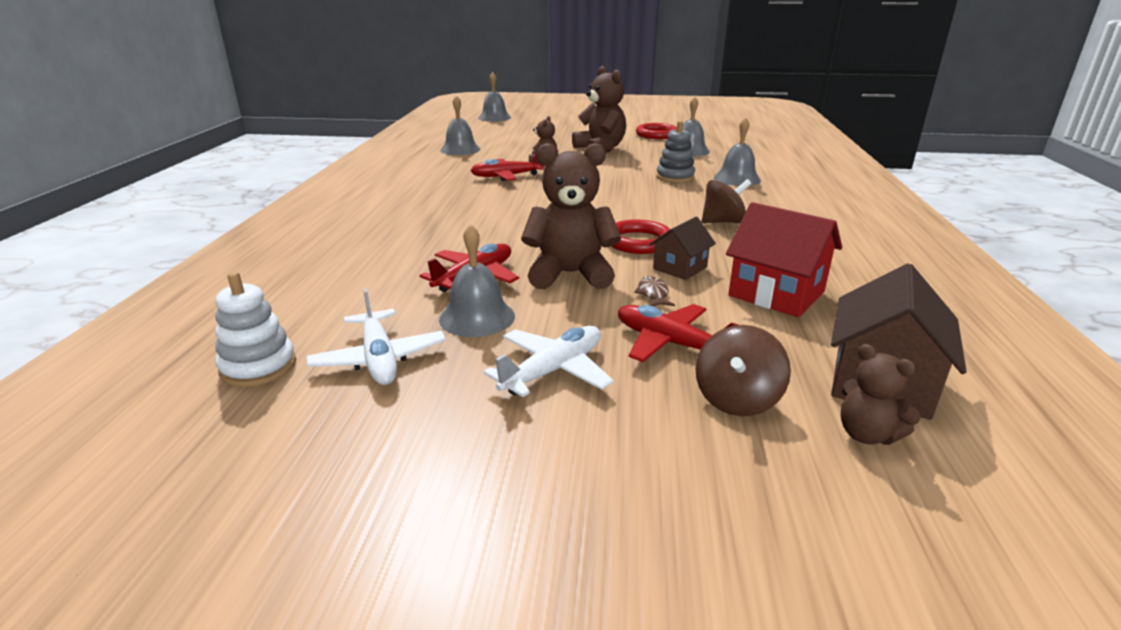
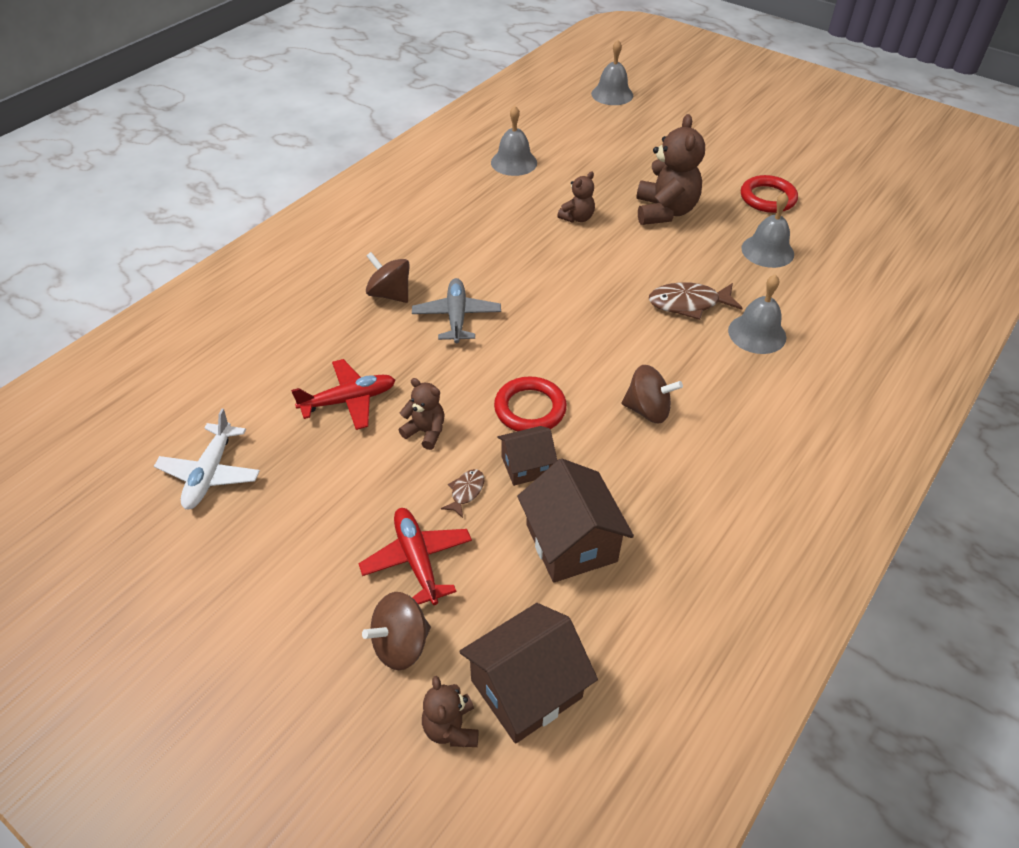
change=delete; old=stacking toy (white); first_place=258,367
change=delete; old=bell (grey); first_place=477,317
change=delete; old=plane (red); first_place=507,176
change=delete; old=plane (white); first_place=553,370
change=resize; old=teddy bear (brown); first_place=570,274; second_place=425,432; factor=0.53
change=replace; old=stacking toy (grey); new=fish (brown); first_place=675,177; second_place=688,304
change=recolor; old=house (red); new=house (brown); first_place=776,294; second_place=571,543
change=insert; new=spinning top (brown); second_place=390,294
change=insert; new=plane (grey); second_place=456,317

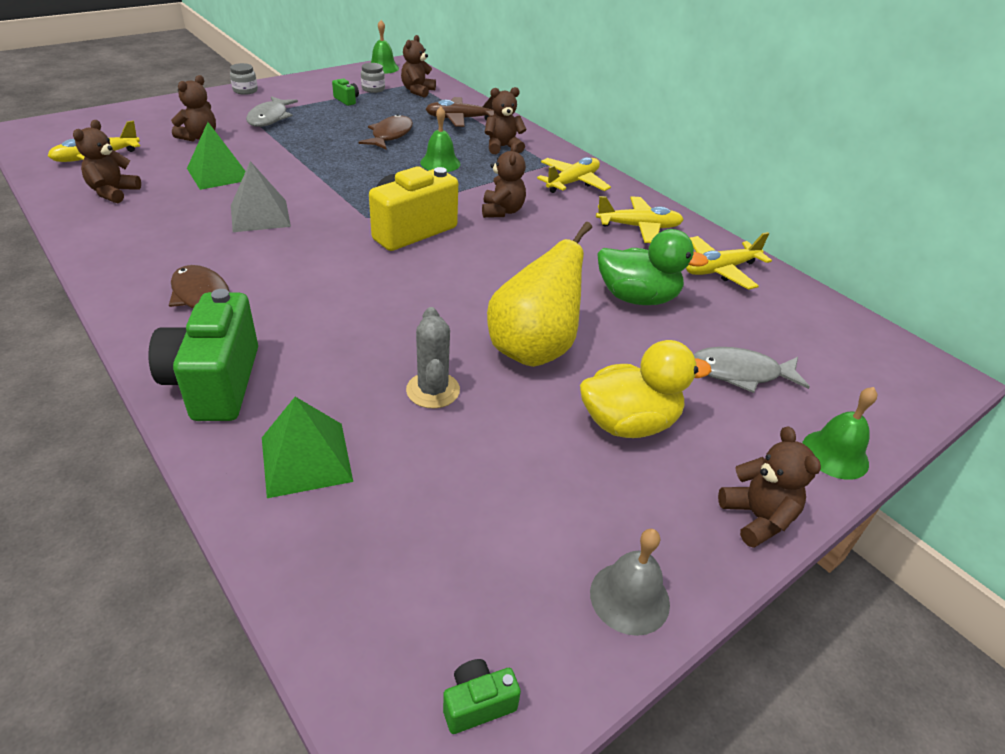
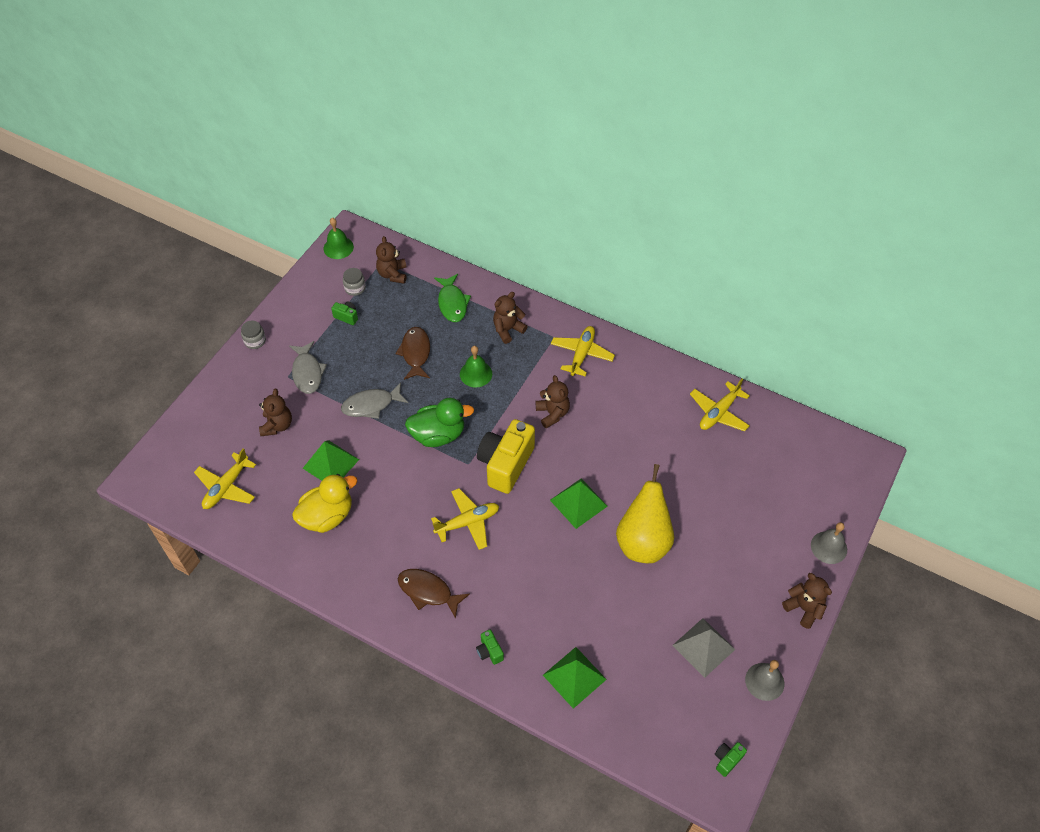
change=delete; old=teddy bear (brown); first_place=113,192
change=resize; old=camera (green); first_place=215,383; second_place=489,651; factor=0.43
change=move; old=pyramid (grey); first_place=260,215; second_place=703,647
change=delete; old=cactus (grey); first_place=433,390
change=replace; old=plane (brown); new=fish (green); first_place=459,119; second_place=452,303
change=move; old=duck (yellow); first_place=628,423; second_place=327,516
change=move; old=plane (yellow); first_place=639,227; second_place=467,522
change=move; old=duck (green); first_place=637,298; second_place=438,435
change=move; old=fish (grey); first_place=740,373; second_place=371,405
change=recolor; old=bell (green); new=bell (grey); first_place=835,454; second_place=829,547
change=insert; new=pyramid (green); second_place=578,503

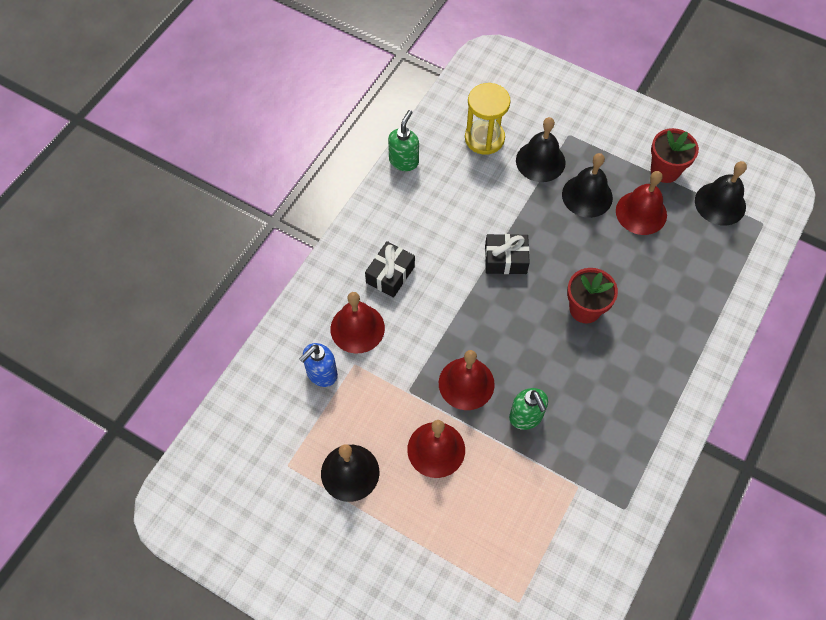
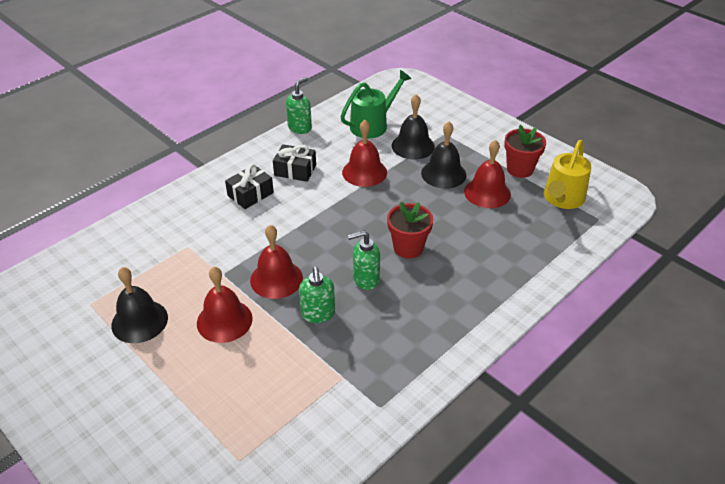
change=delete; old=soap dispenser (blue); first_place=321,374
change=move; old=bell (red); first_place=357,328; second_place=364,172
change=replace; old=hourglass (yellow); new=watering can (green); first_place=484,138; second_place=372,125
change=move; old=gift (black); first_place=505,259; second_place=295,170
change=replace; old=bell (black); new=watering can (yellow); first_place=720,203; second_place=562,199
change=insert; new=soap dispenser (green); second_place=365,279

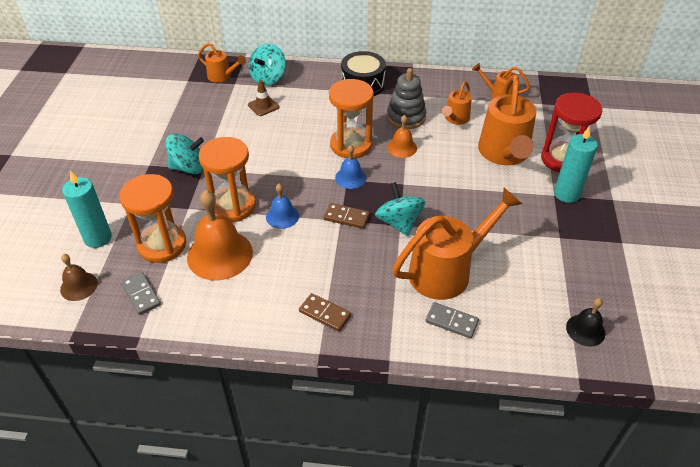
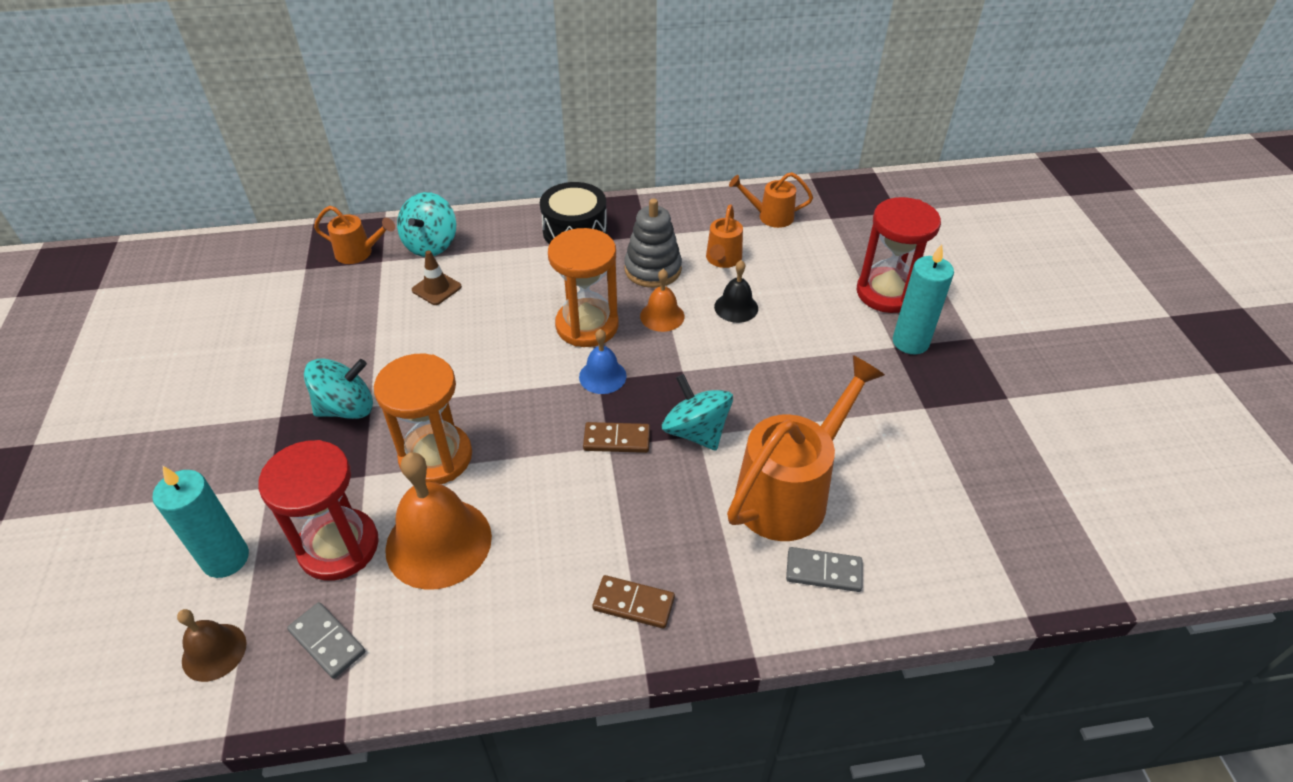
change=recolor; old=hourglass (orange); new=hourglass (red); first_place=162,245; second_place=339,546
change=delete; old=bell (blue); first_place=282,216
change=delete; old=watering can (orange); first_place=504,154
change=move; old=bell (black); first_place=585,330; second_place=736,307

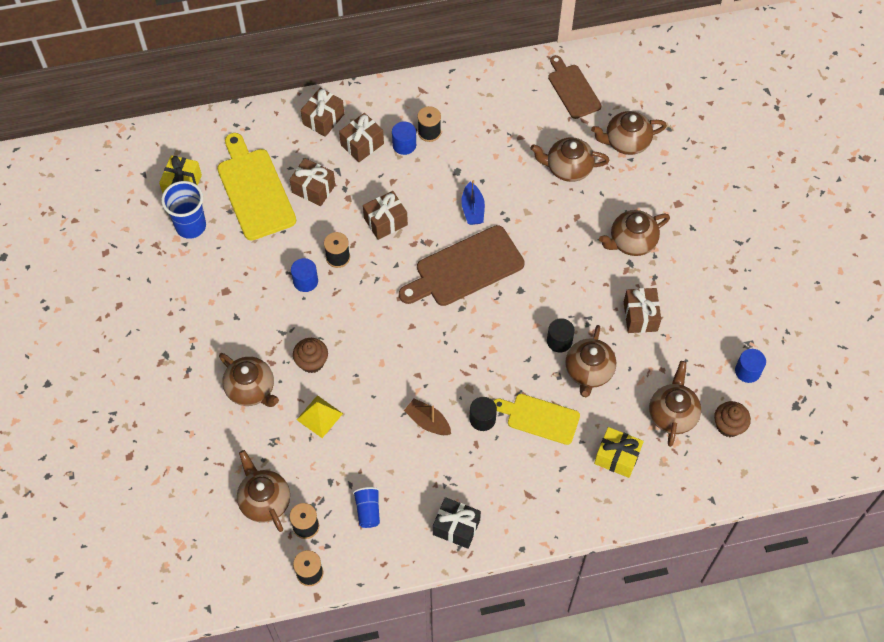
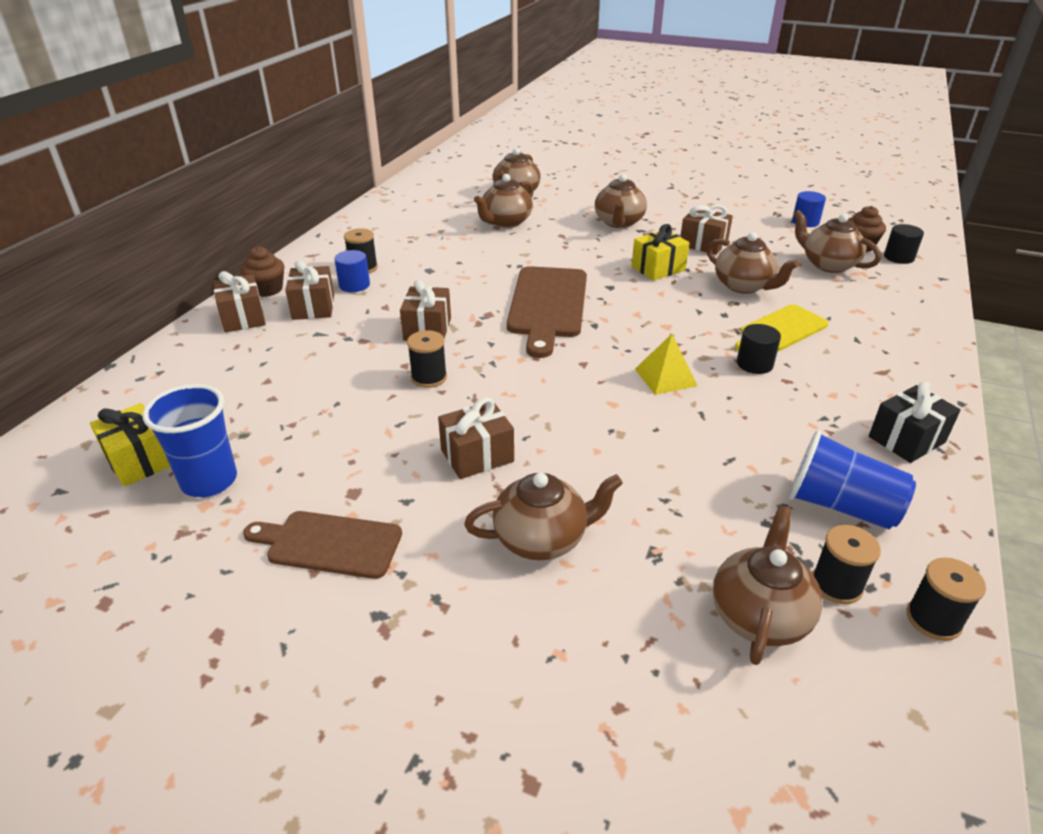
change=delete; old=cutting board (yellow); first_place=254,190
change=rotate; old=teapot (brown); first_place=264,500; second_place=759,614; degrees=105
change=move; old=gift (brown); first_place=313,189; second_place=477,456
change=delete; old=cylinder (blue); first_place=305,281
change=move; old=cupcake (brown); first_place=312,362; second_place=267,289
change=move; old=pyramid (yellow); first_place=319,416; second_place=665,377
change=resize; old=cup (blue); first_place=368,510; second_place=840,506; factor=1.66
change=delete; old=boat (brown); first_place=428,422
change=delete; old=boat (blue); first_place=472,209
change=move; old=cylinder (black); first_place=559,341; second_place=898,257
change=move; old=cutting board (brown); first_place=573,89; second_place=329,544
change=move; old=gift (yellow); first_place=617,457; second_place=658,268

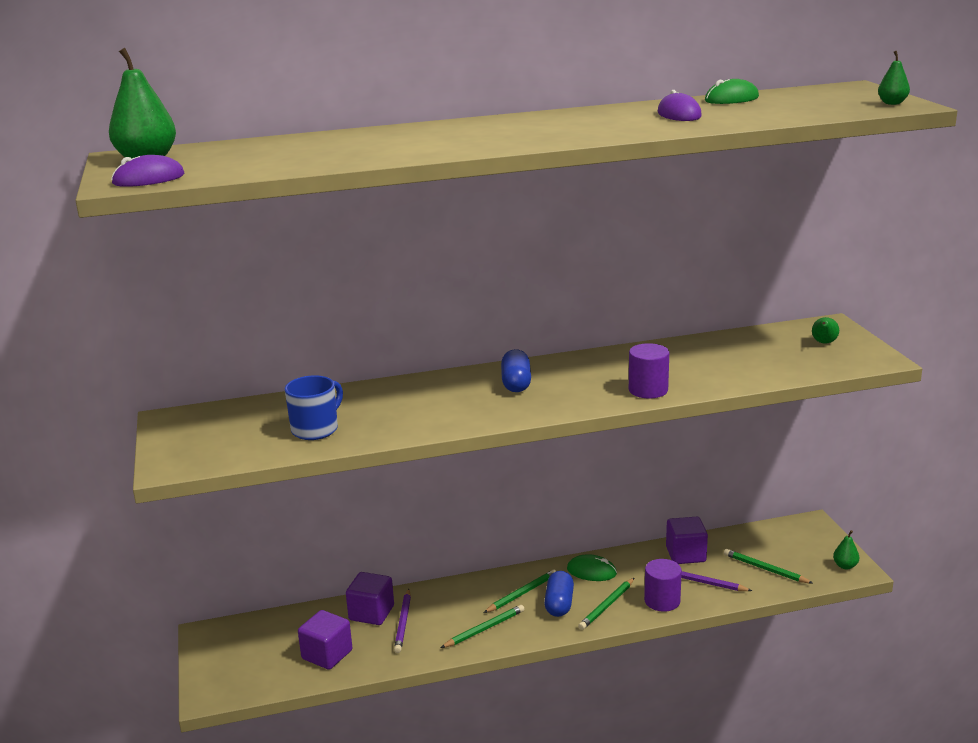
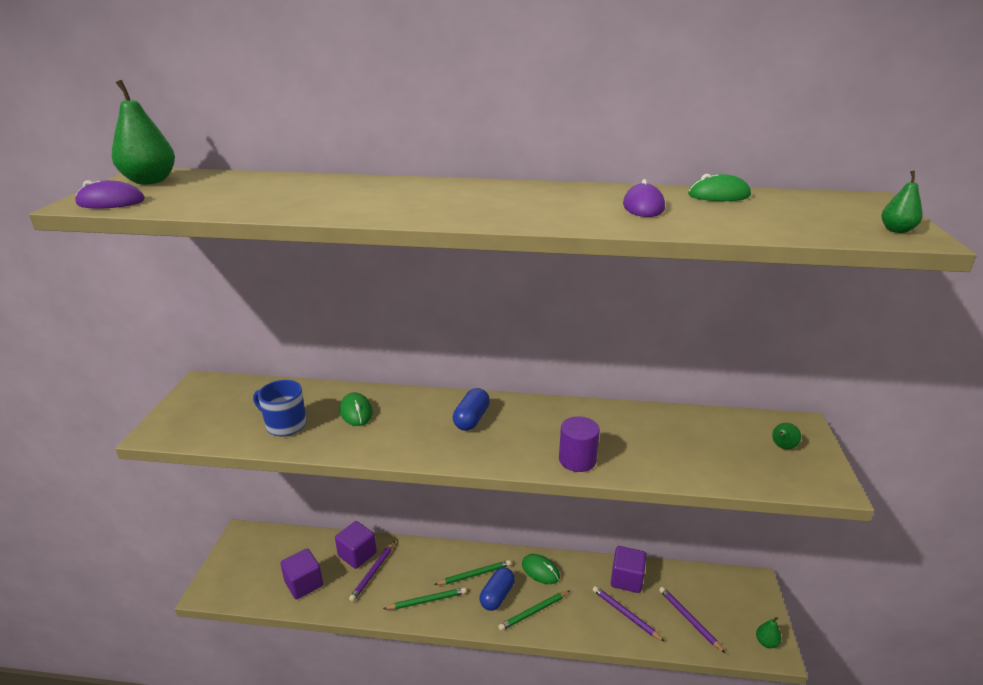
change=rotate; old=mug (blue); first_place=316,429; second_place=285,425; degrees=-120
change=delete; old=cylinder (purple); first_place=662,601
change=recolor; old=pencil (green); new=pencil (purple); first_place=765,569; second_place=689,619
change=insert; new=mouse (green); second_place=356,412

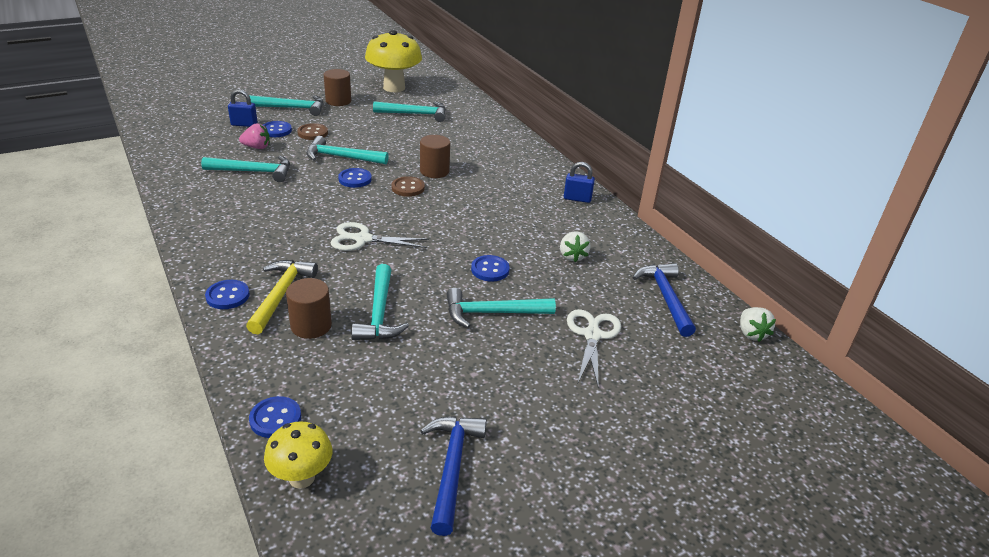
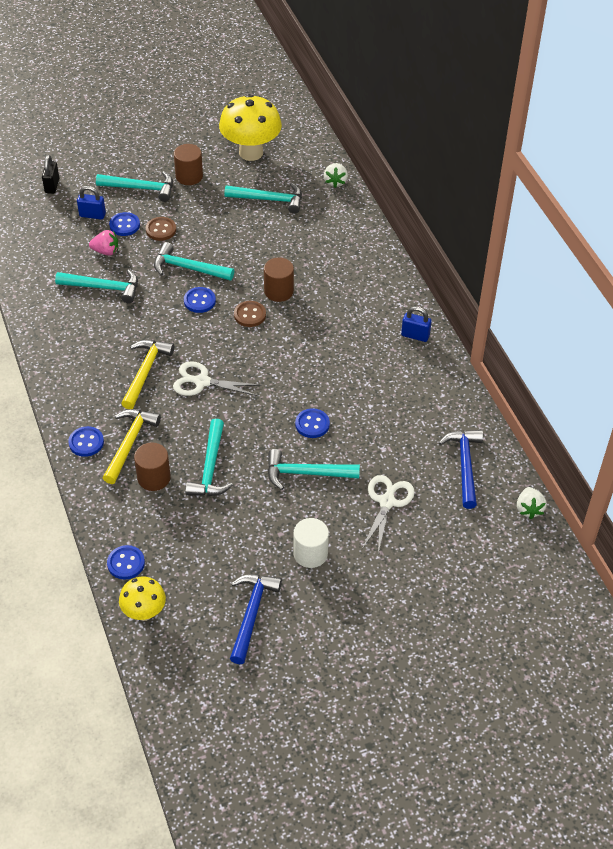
change=move; old=strawberry (white); first_place=572,256; second_place=335,182
change=insert; new=padlock (black); second_place=52,186
change=insert; new=hammer (yellow); second_place=145,372
change=insert; new=cylinder (white); second_place=310,553

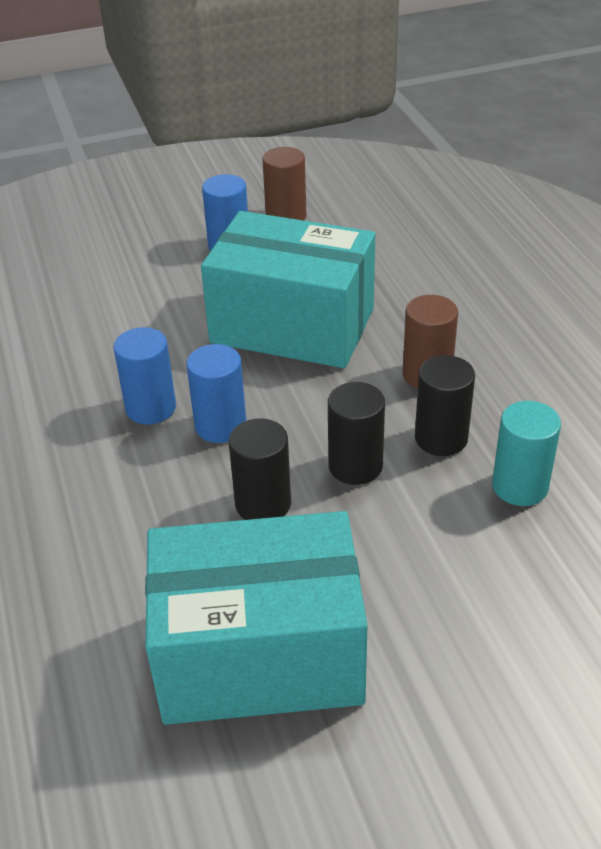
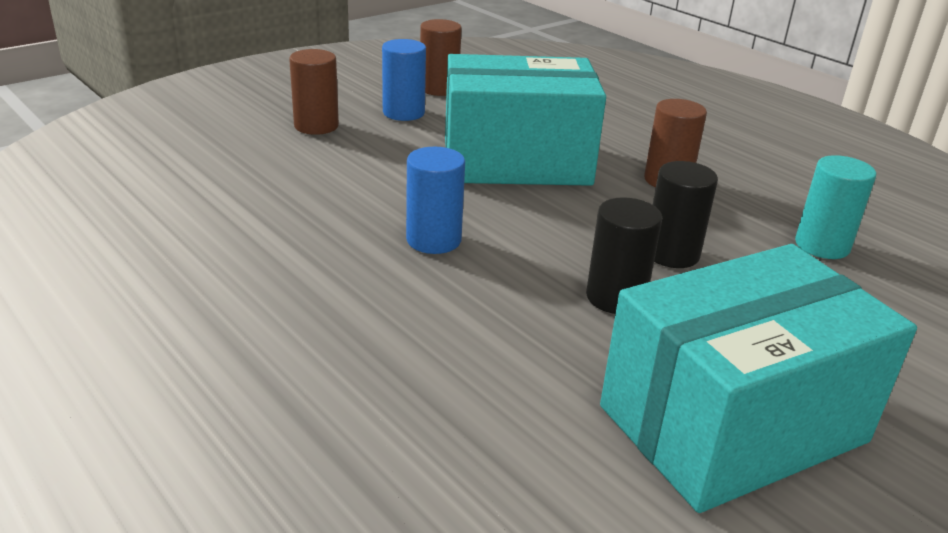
change=delete; old=cylinder (blue); first_place=220,426
change=delete; old=cylinder (black); first_place=441,438
change=insert; new=cylinder (brown); second_place=316,126

